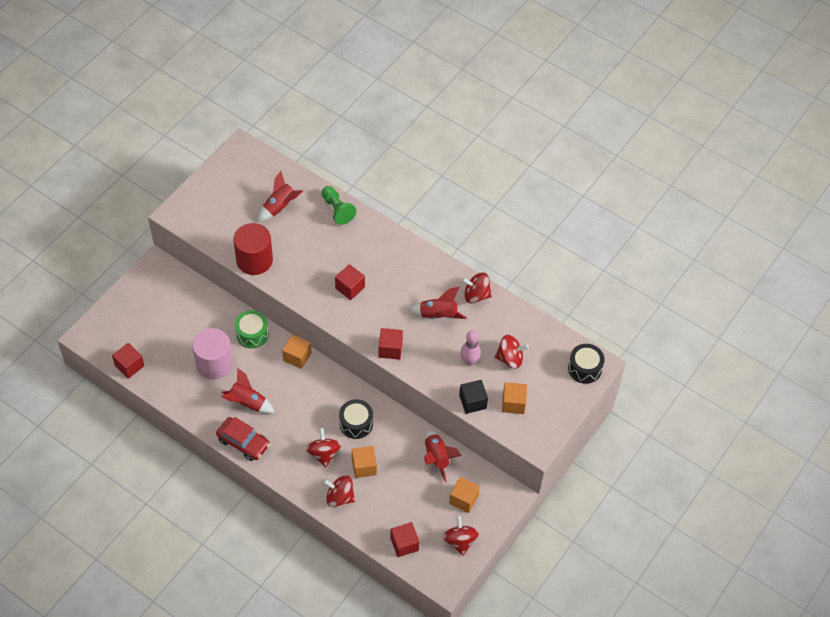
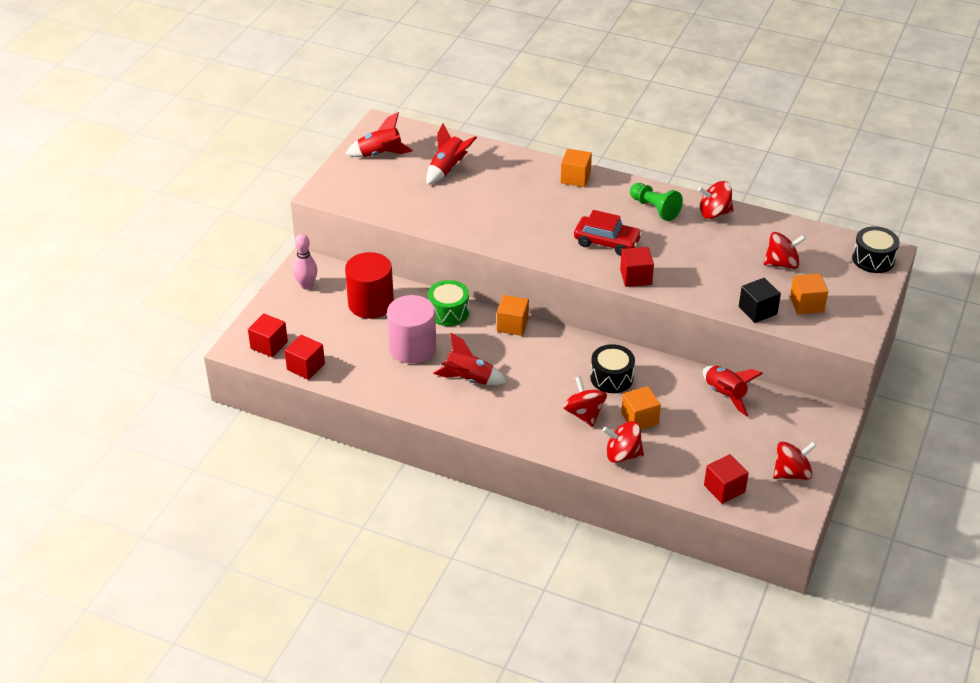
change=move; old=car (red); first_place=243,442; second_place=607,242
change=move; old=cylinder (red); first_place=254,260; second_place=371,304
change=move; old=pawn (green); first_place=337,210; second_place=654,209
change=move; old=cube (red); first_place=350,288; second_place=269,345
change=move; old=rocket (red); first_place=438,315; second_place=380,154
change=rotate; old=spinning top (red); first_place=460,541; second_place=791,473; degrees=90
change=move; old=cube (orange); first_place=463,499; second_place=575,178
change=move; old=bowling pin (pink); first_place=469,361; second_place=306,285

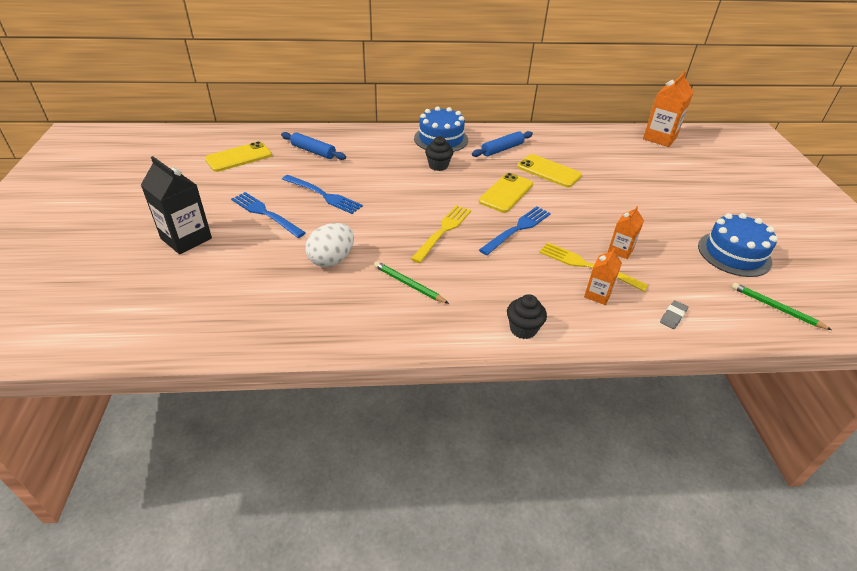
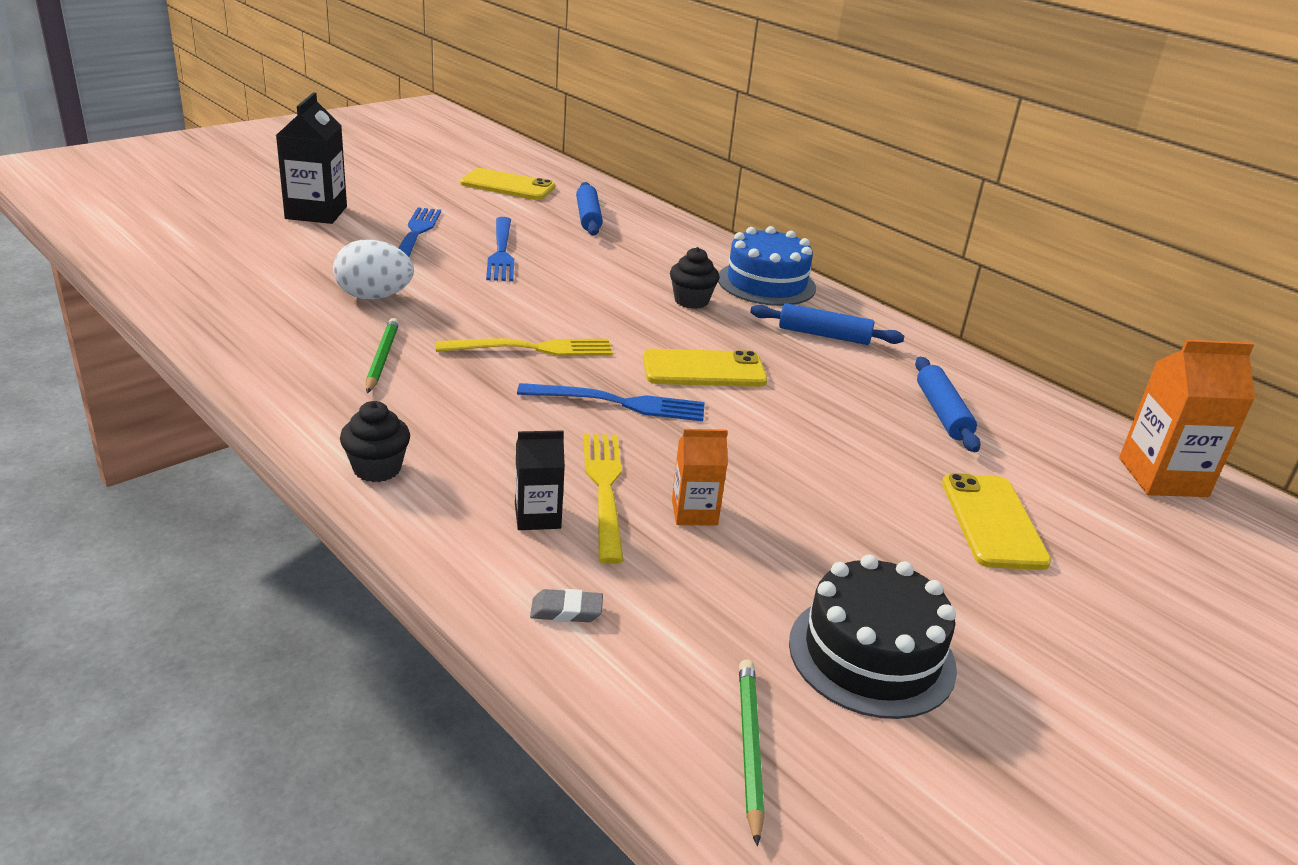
change=move; old=phone (yellow); first_place=548,171; second_place=993,522
change=recolor; old=carton (orange); new=carton (black); first_place=597,294; second_place=537,516
change=recolor; old=cake (blue); new=cake (black); first_place=734,254; second_place=871,655
change=insert; new=rolling pin (blue); second_place=942,413

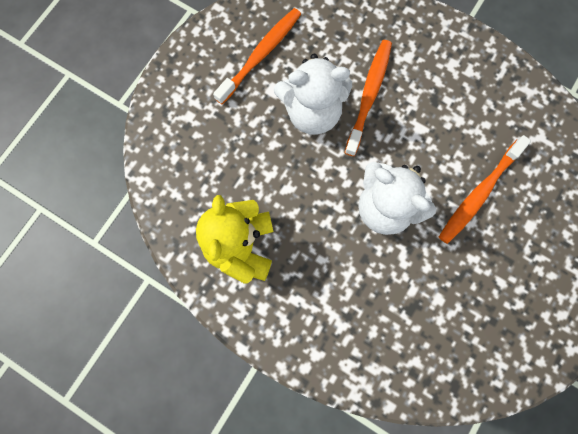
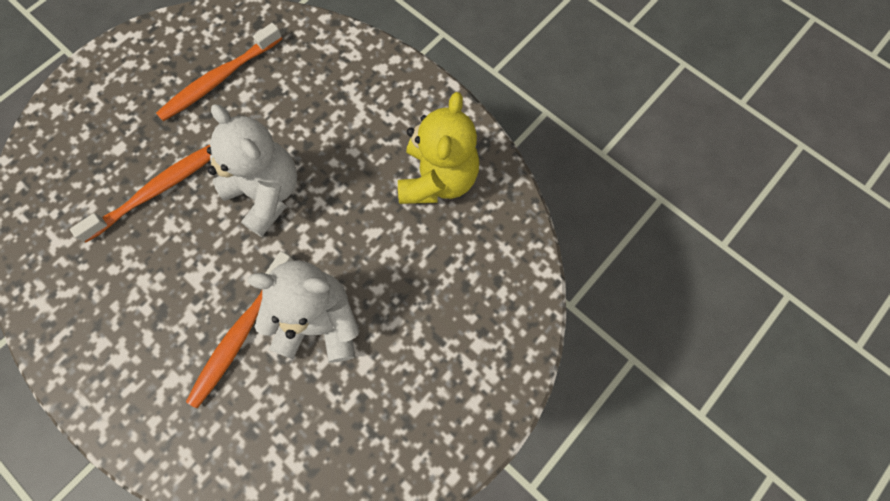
change=move; old=toothbrush (orange); first_place=261,55; second_place=219,79

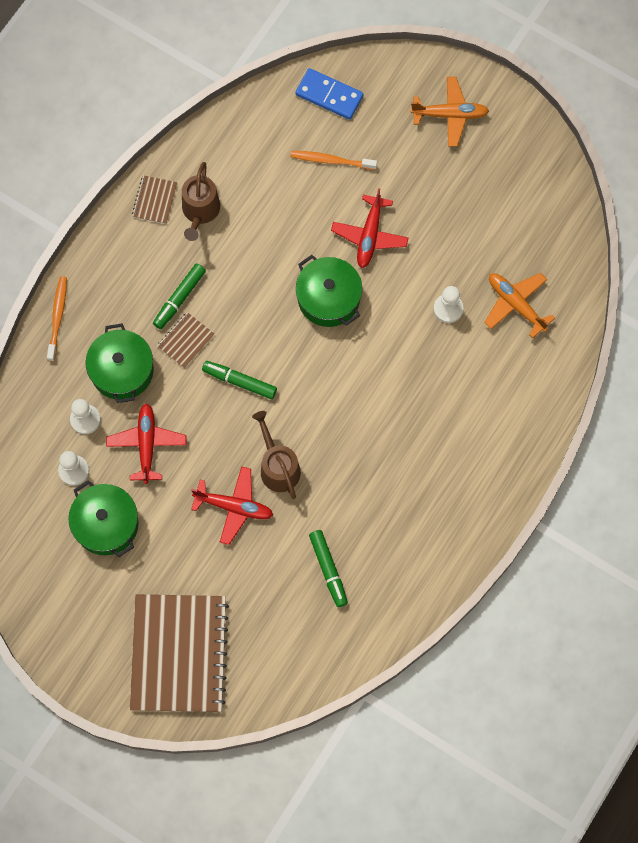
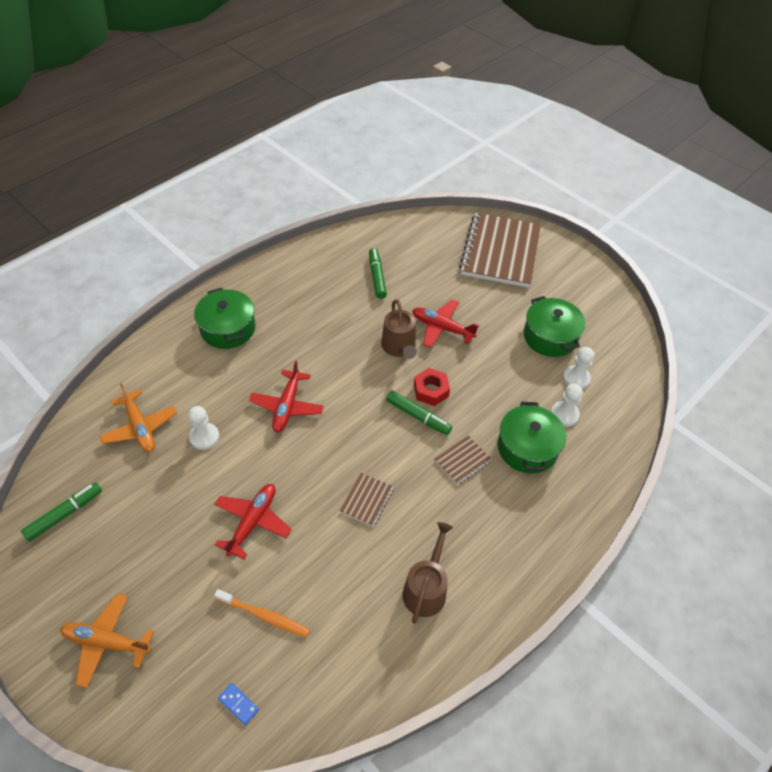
change=delete; old=toothbrush (orange); first_place=57,317
change=move; old=plane (red); first_place=147,444; second_place=287,406
change=move; old=notebook (brown); first_place=155,200; second_place=367,500
change=move; old=marker (green); first_place=180,298; second_place=64,514
change=resize; old=domino (blue); first_place=329,95; second_place=238,704; factor=0.5
change=move; old=pot (green); first_place=328,298; second_place=228,328
change=insert; new=nut (red); second_place=431,390

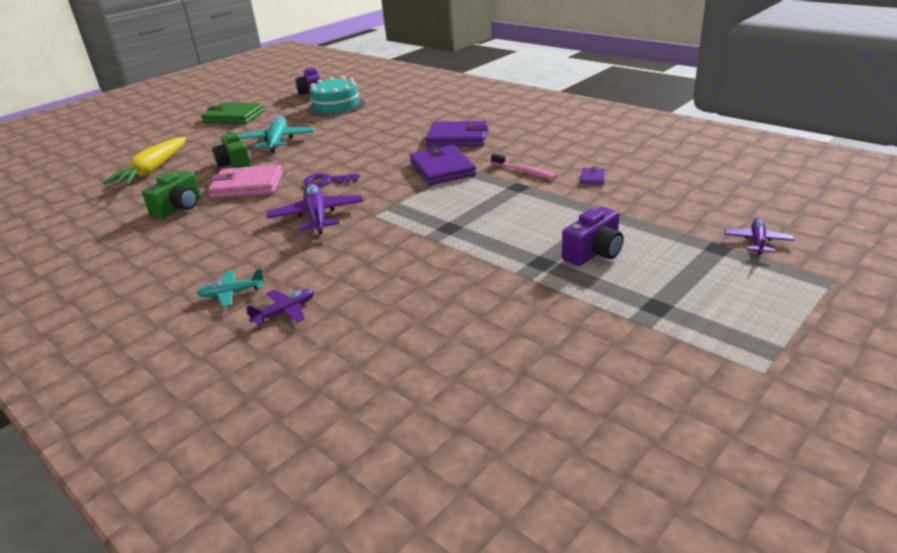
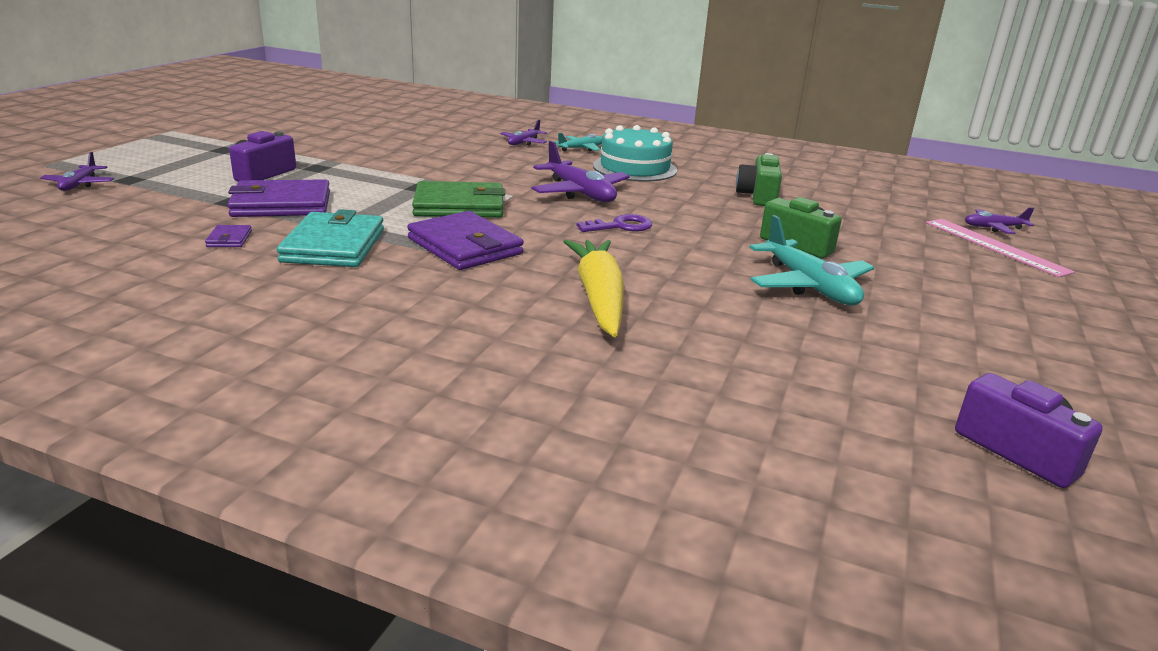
change=move; old=carrot (yellow); first_place=153,170; second_place=598,298
change=move; old=wallet (green); first_place=234,117; second_place=459,206
change=delete; old=wallet (pink); first_place=247,185
change=move; old=cake (turquoise); first_place=336,106; second_place=634,168
change=move; old=wallet (purple); first_place=458,138; second_place=281,204
change=replace; old=toothbrush (pink); new=wallet (turquoise); first_place=524,171; second_place=334,246
change=insert; new=ruler (pink); second_place=995,246
change=insert; new=plane (purple); second_place=993,228

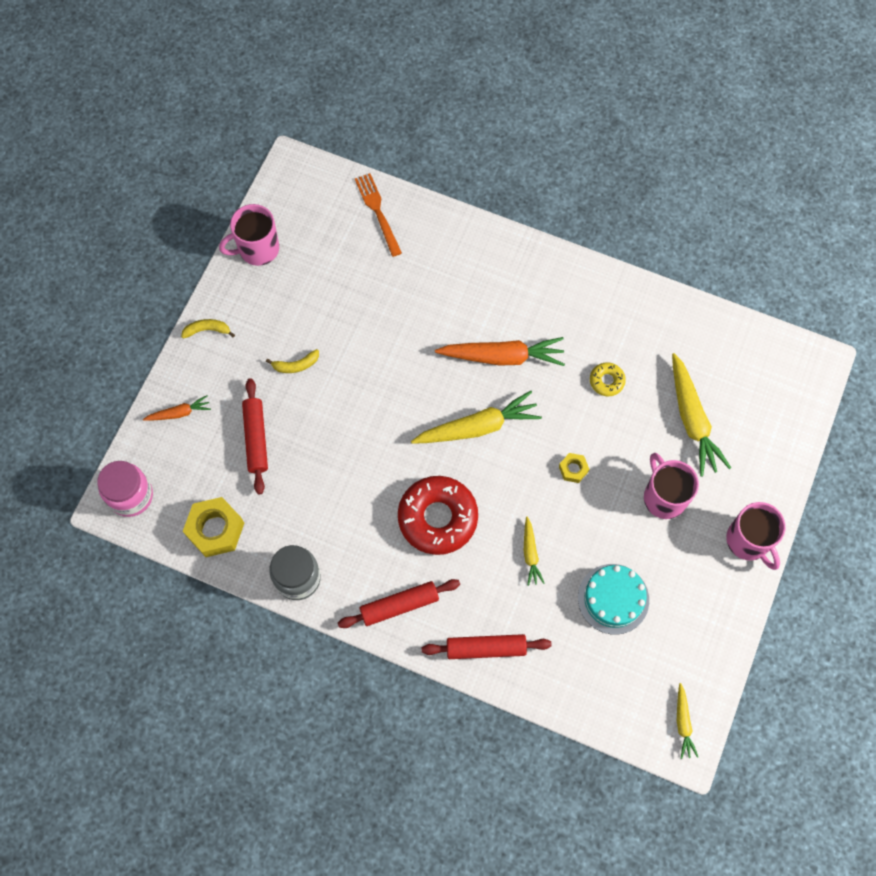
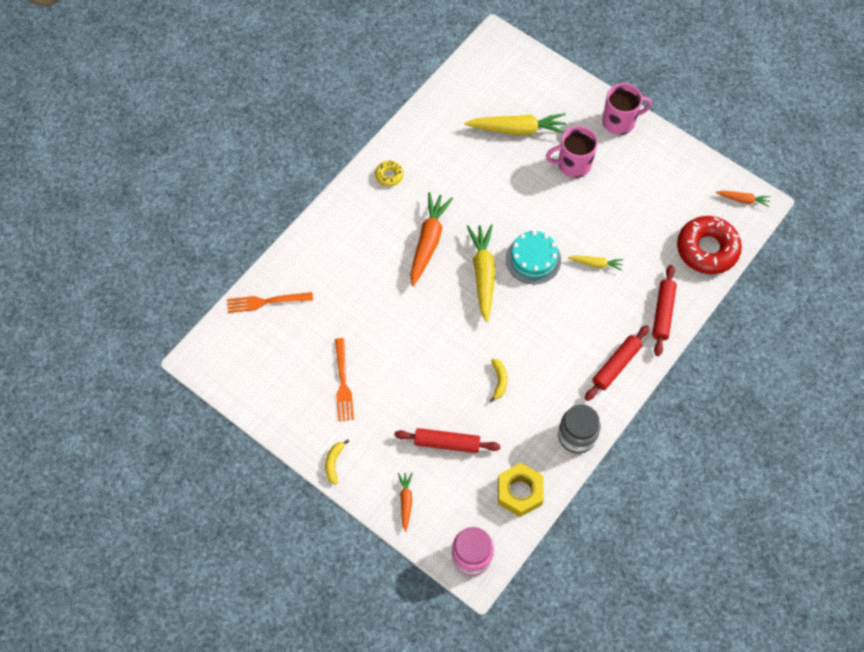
change=delete; old=mug (pink); first_place=257,249
change=move; old=banana (yellow); first_place=296,365; second_place=499,381
change=rotate; old=rolling pin (red); first_place=399,605; second_place=616,365; degrees=45
change=move; old=donut (red); first_place=437,518; second_place=707,249
change=delete; old=nut (yellow); first_place=573,469
change=move; old=cake (turquoise); first_place=613,599; second_place=533,259
change=move; old=donut (yellow); first_place=606,381; second_place=389,175
change=recolor; old=carrot (yellow); new=carrot (orange); first_place=683,723; second_place=743,200
change=insert; new=fork (orange); second_place=343,383

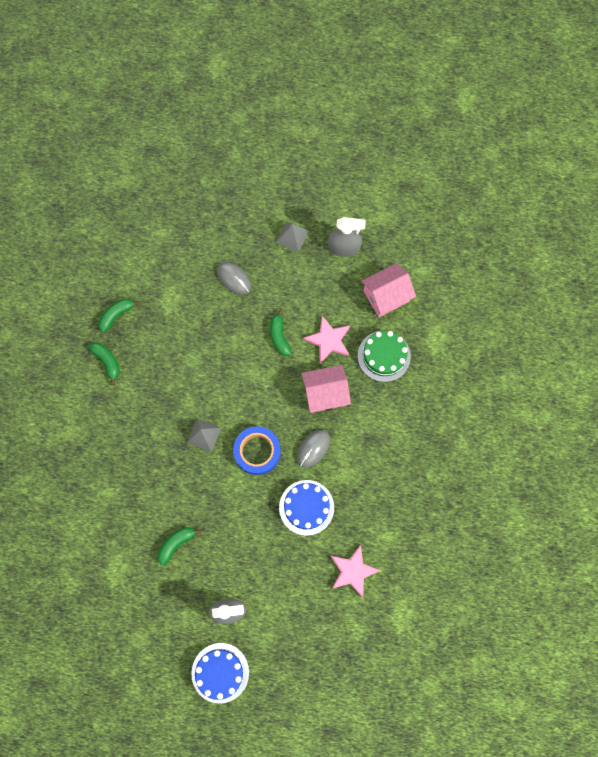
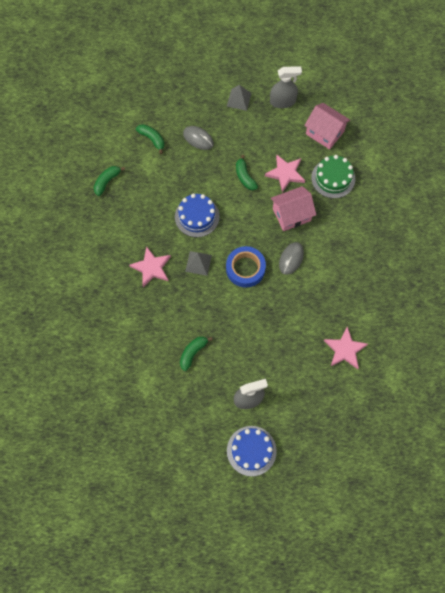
change=move; old=banana (green); first_place=107,362; second_place=152,139
change=move; old=cake (blue); first_place=306,507; second_place=197,216
change=rotate; old=house (pink); first_place=386,296; second_place=324,132; degrees=75
change=insert; new=star (pink); second_place=151,268

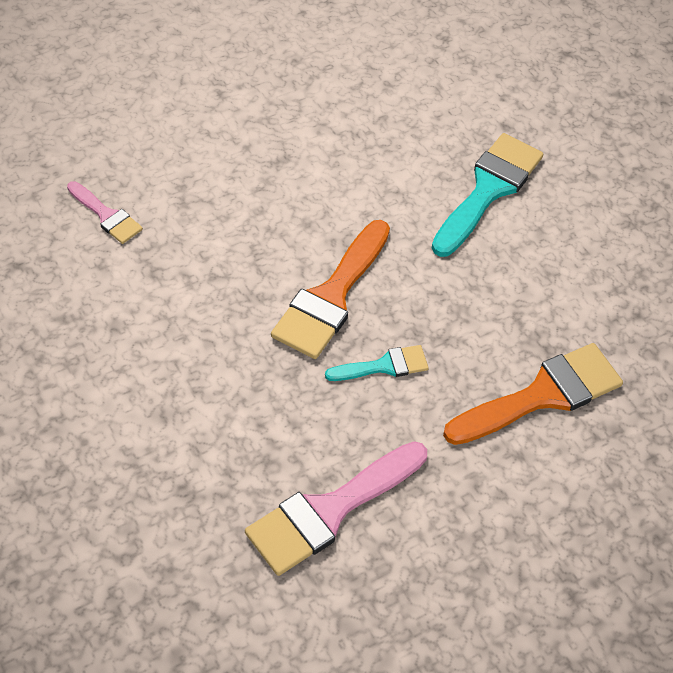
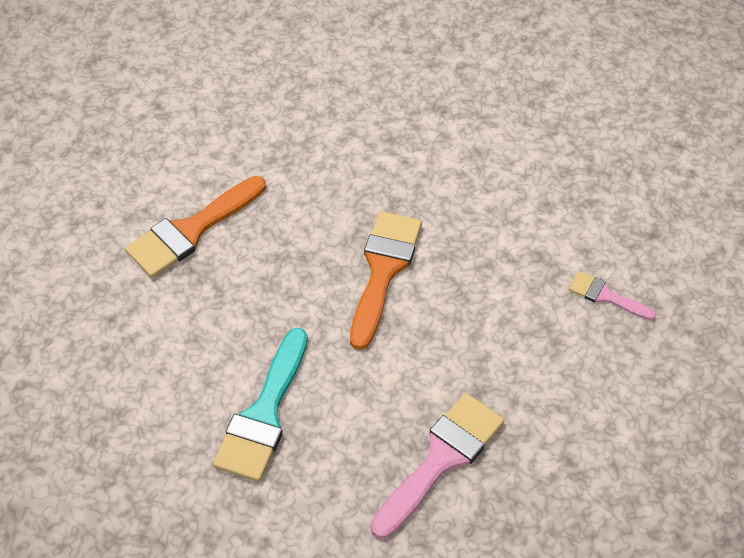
change=move; old=brush (pink); first_place=329,511; second_place=441,459
change=delete; old=brush (turquoise); first_place=384,366

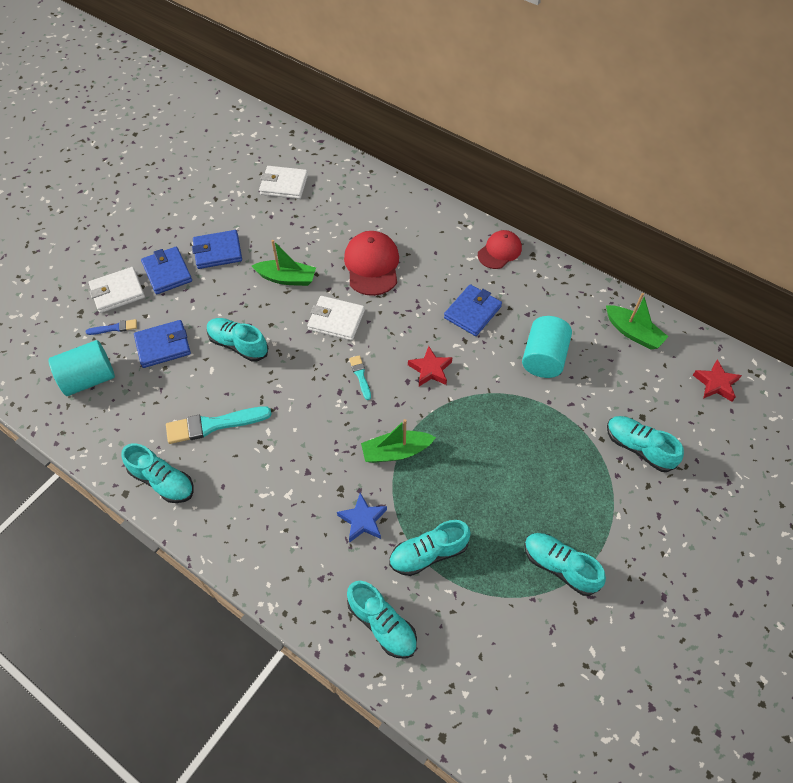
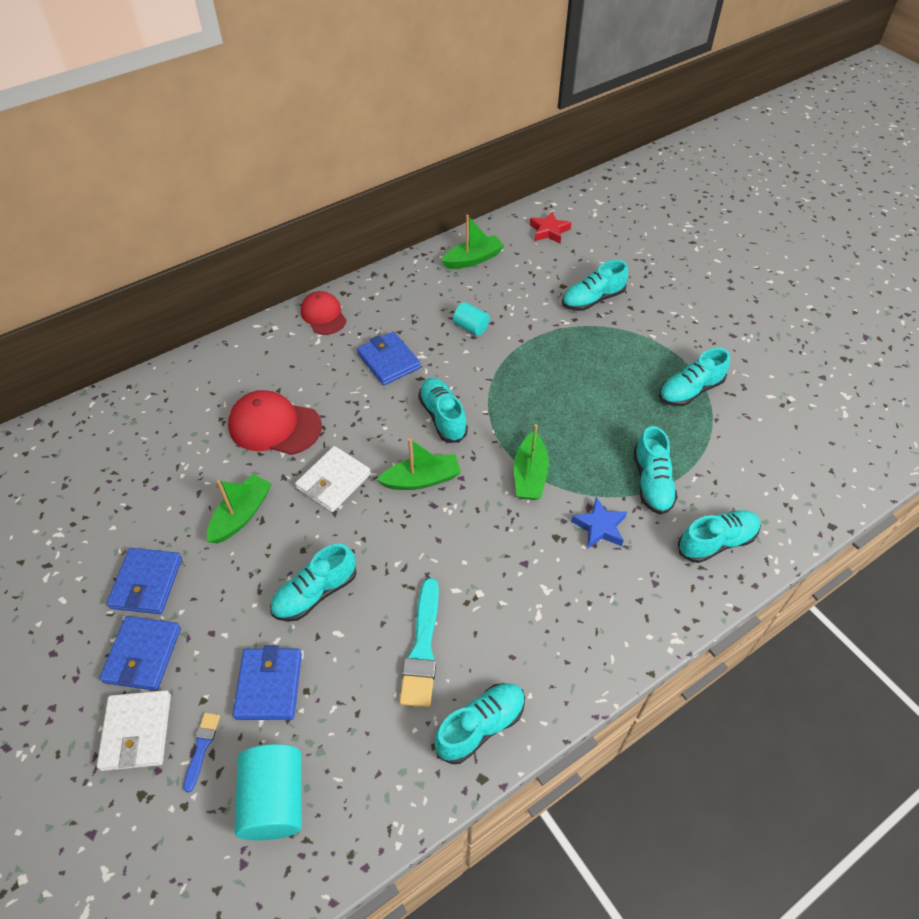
change=rotate; old=wallet (blue); first_place=167,272; second_place=143,655; degrees=-75
change=delete; old=wallet (white); first_place=284,185
change=replace; old=brush (turquoise); new=boat (green); first_place=360,376; second_place=422,479
change=replace; old=star (red); new=shoe (turquoise); first_place=430,369; second_place=443,417
change=resize; old=cylinder (turquoise); first_place=543,358; second_place=471,327; factor=0.58

